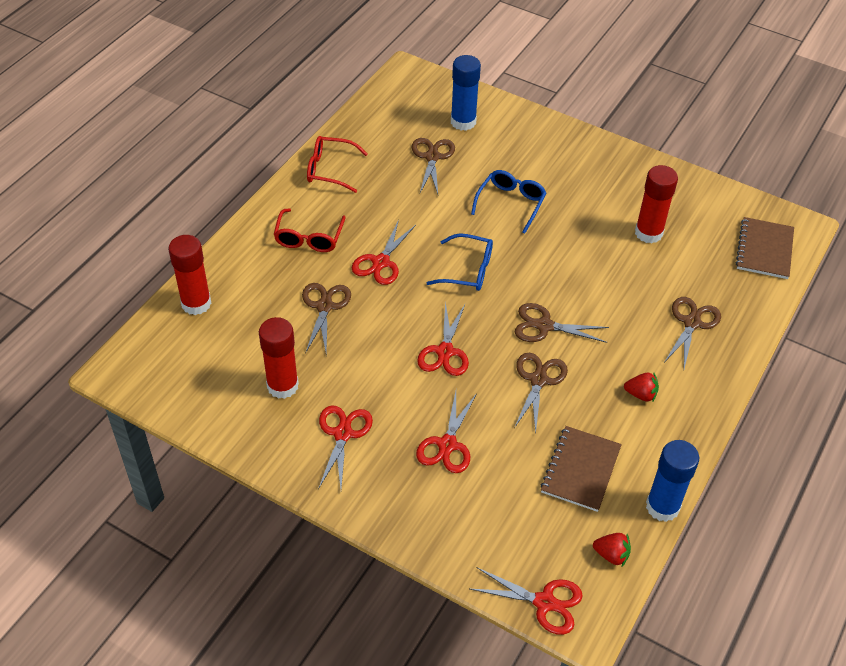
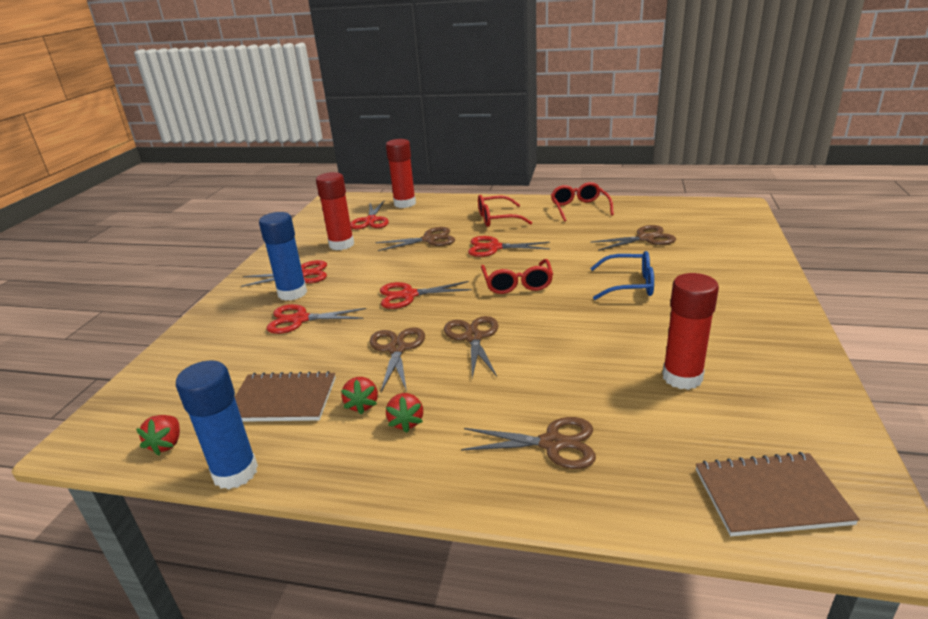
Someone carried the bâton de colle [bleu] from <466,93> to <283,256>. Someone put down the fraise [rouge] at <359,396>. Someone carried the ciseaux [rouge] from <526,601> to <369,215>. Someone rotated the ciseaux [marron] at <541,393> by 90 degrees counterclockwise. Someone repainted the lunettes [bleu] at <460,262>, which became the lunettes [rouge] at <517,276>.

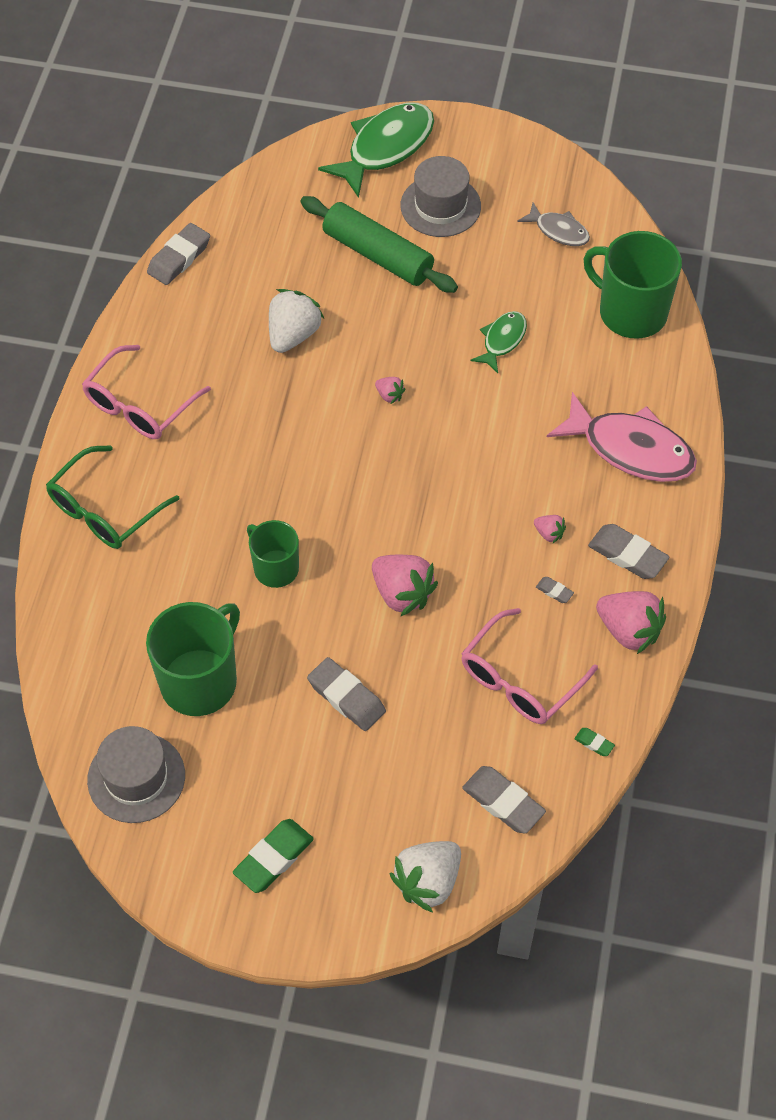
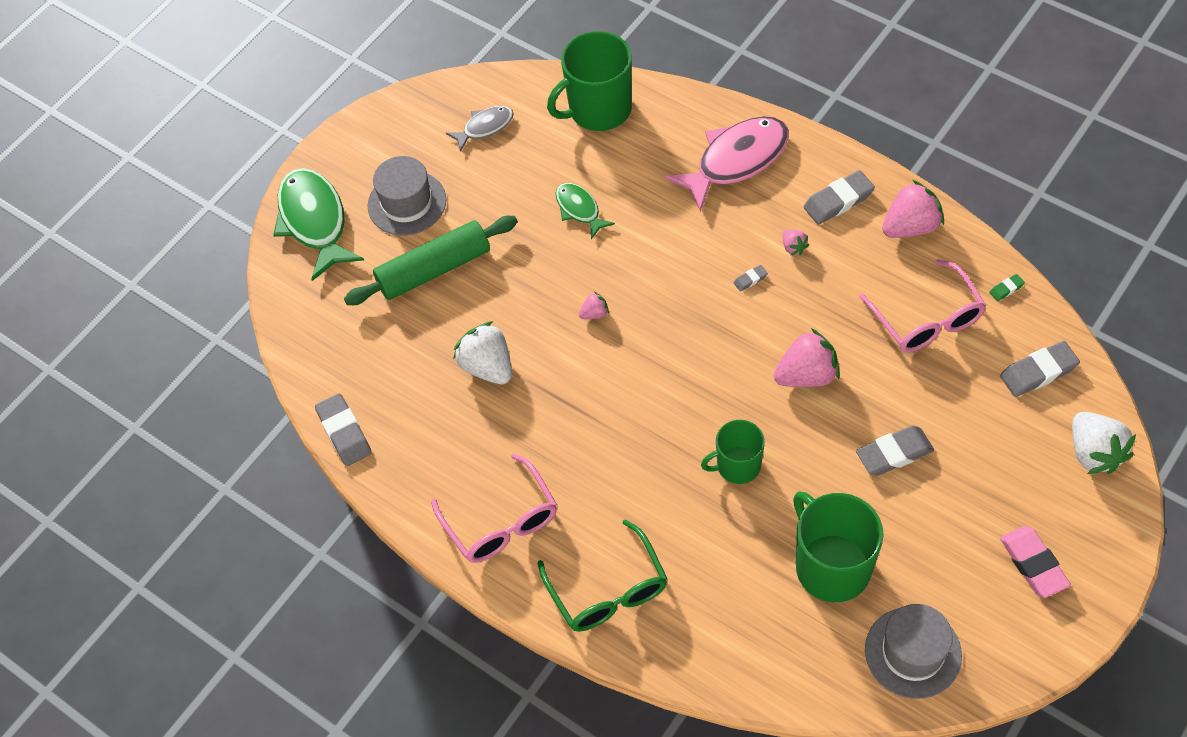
Someone carried the gomme [gris] from <555,590> to <751,278>. Someone rotated the fraise [rose] at <550,529> by 90 degrees clockwise. Someone repainted the gomme [vert] at <273,856>, which became the gomme [rose] at <1035,562>.

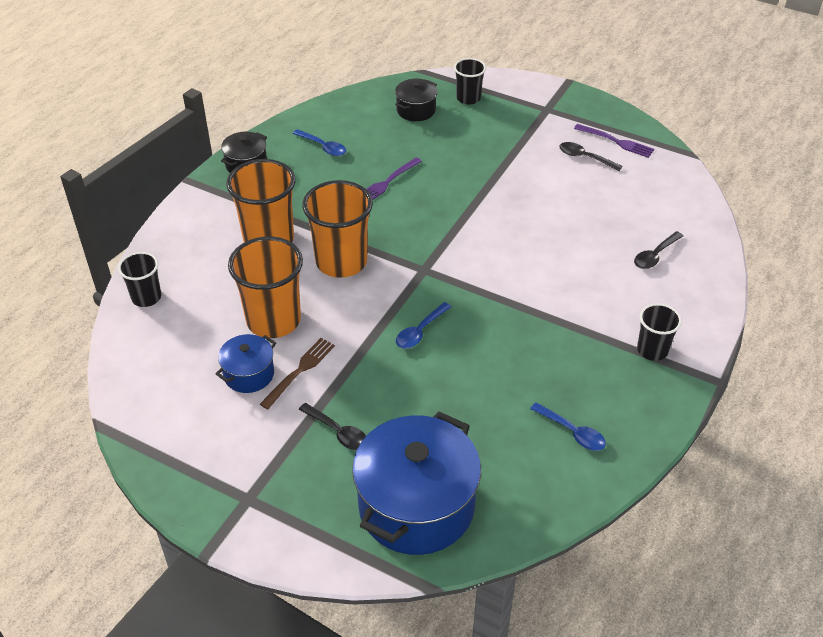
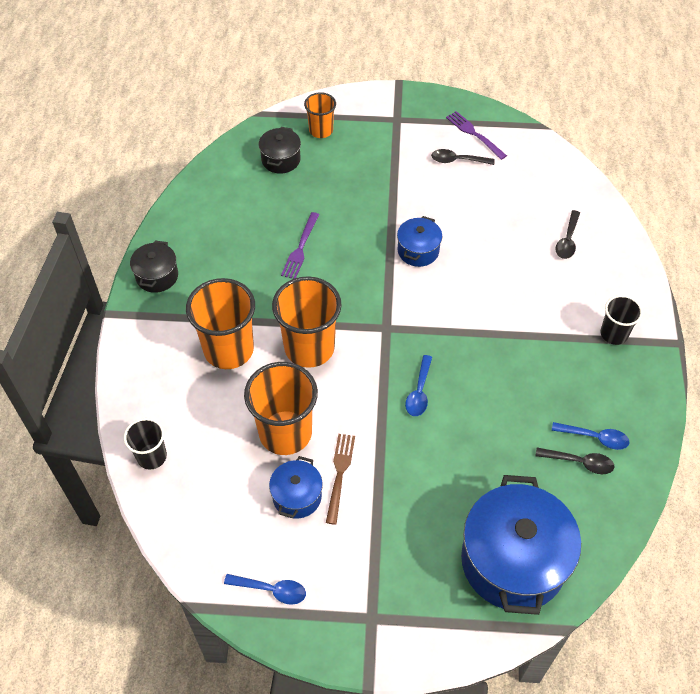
Someone carried the cuillère [bleu] from <319,142> to <265,589>. Someone repainted the gobelet [noir] at <470,81>, which became the gobelet [orange] at <320,115>. Someone put down the marmite [bleu] at <419,241>. Someone rotated the fourchette [violet] at <614,141> by 135 degrees counterclockwise. Someone carried the cuillère [noir] from <332,426> to <574,460>.

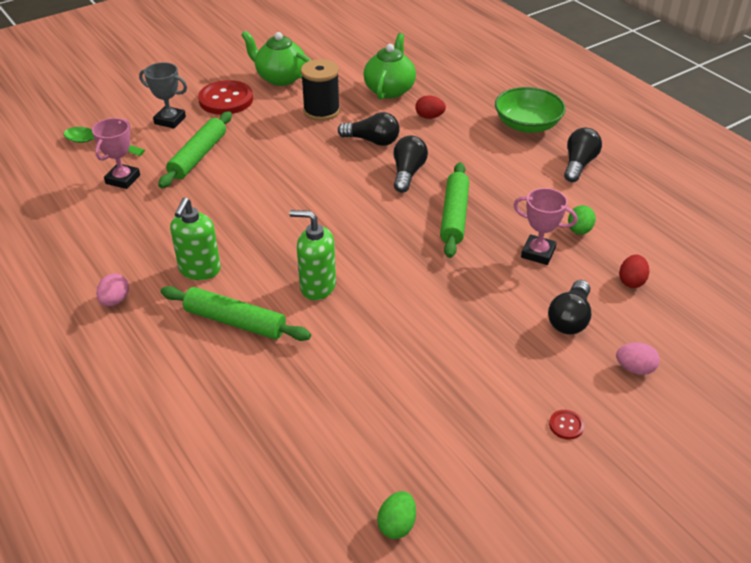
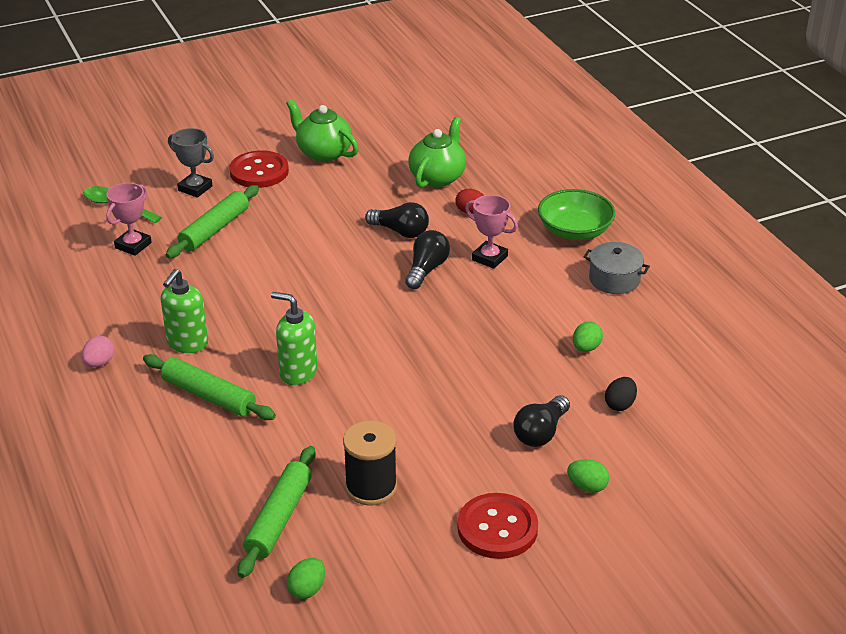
Someone carried the rouleau à pâtisserie [vert] from <454,210> to <277,512>. Someone carried the bobine [noir] from <320,90> to <370,463>. Someone scaled the bouton [rouge] at <566,425> by 2.40. Someone carried the trophée [rose] from <545,226> to <491,232>. Someone repainted the œuf [rose] at <638,358>, which became the œuf [vert] at <588,476>. Someone swapped the ampoule [noir] at <583,155> for the marmite [gris] at <617,268>. Someone repainted the œuf [rouge] at <634,271>, which became the œuf [noir] at <621,394>.

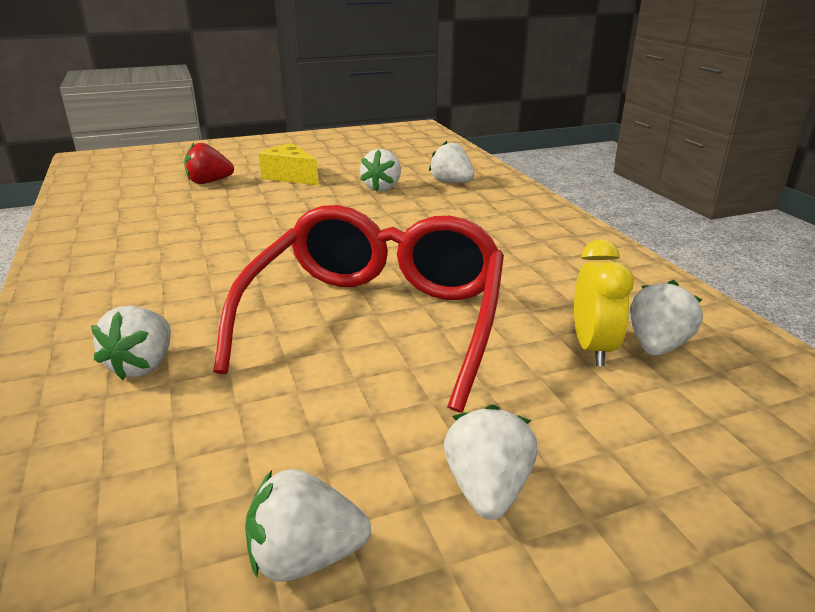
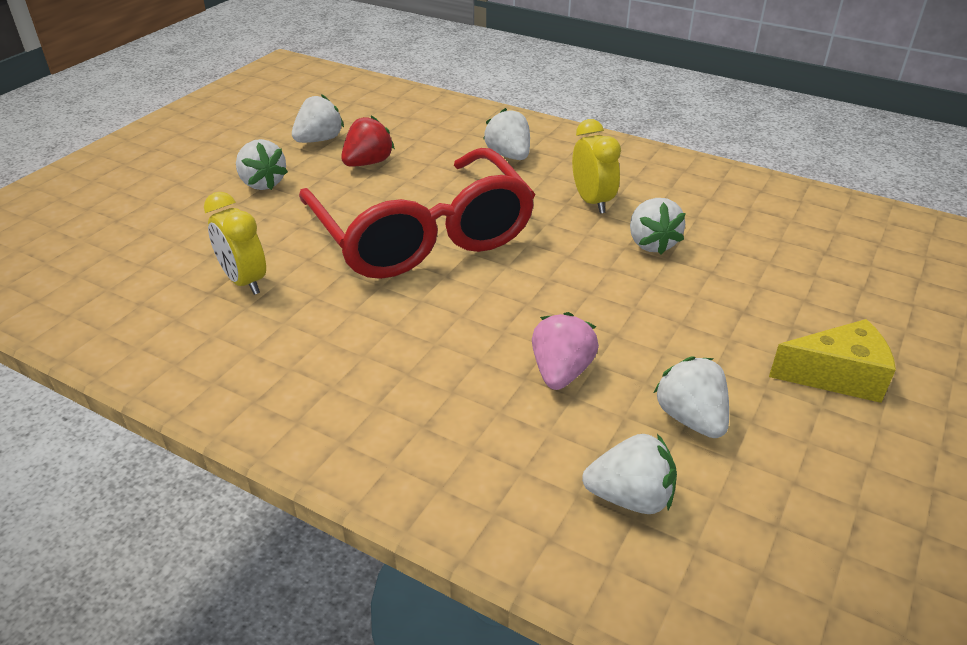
Someone carried the fraise [rouge] from <209,163> to <368,141>. Someone put down the fraise [rose] at <565,351>. Someone put down the réveil [jaune] at <596,166>. Someone carried the fraise [blanc] from <666,318> to <658,226>.

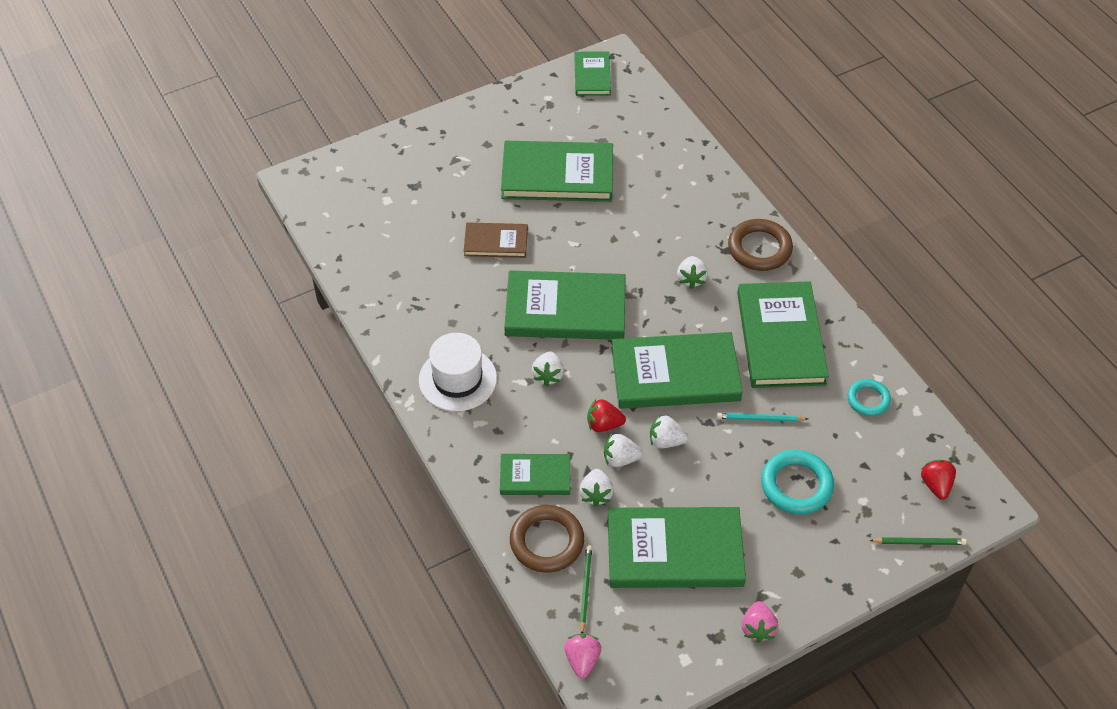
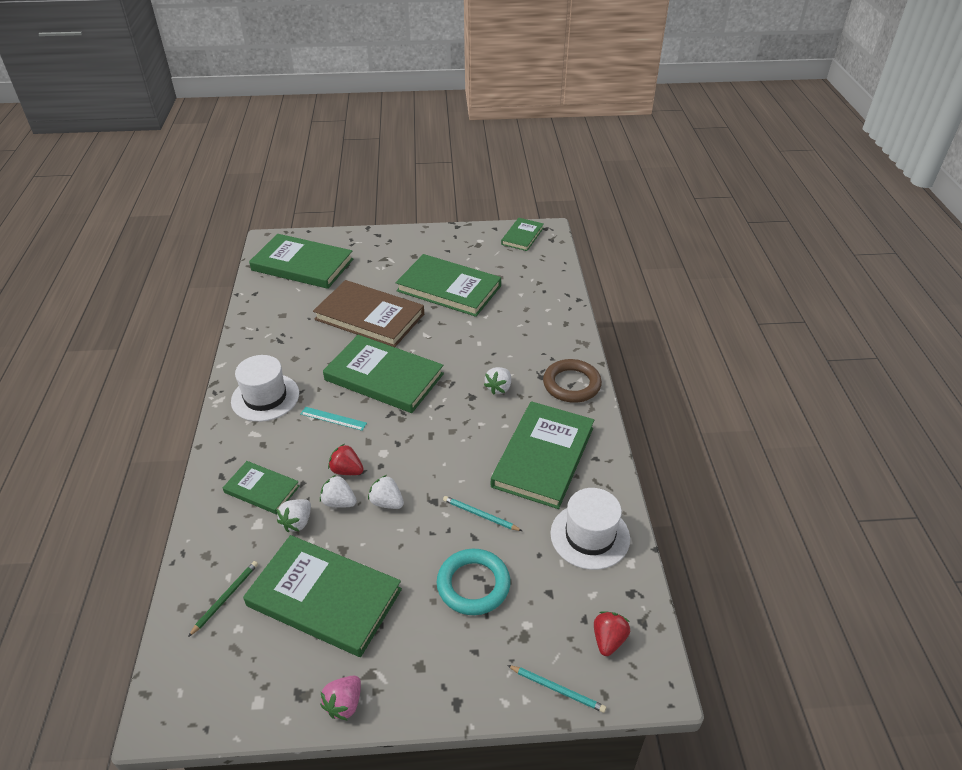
Someone carried the livre [vert] from <677,370> to <301,261>. Someone swapped the fraise [blanc] at <548,368> for the règle [turquoise] at <334,419>. Someone scaled the livre [marron] at <496,240> by 1.84. Someone repainted the crayon [vert] at <918,541>, which became the crayon [turquoise] at <556,689>. Someone swapped the anneau [turquoise] at <869,397> for the chapeau [blanc] at <590,529>. Someone took away the anneau [marron] at <547,539>. Someone took away the fraise [rose] at <582,656>.

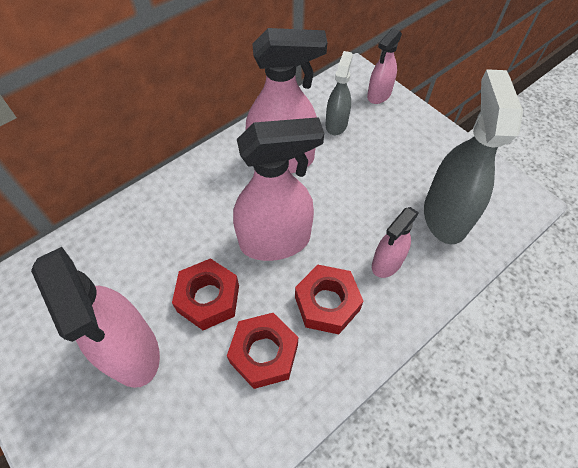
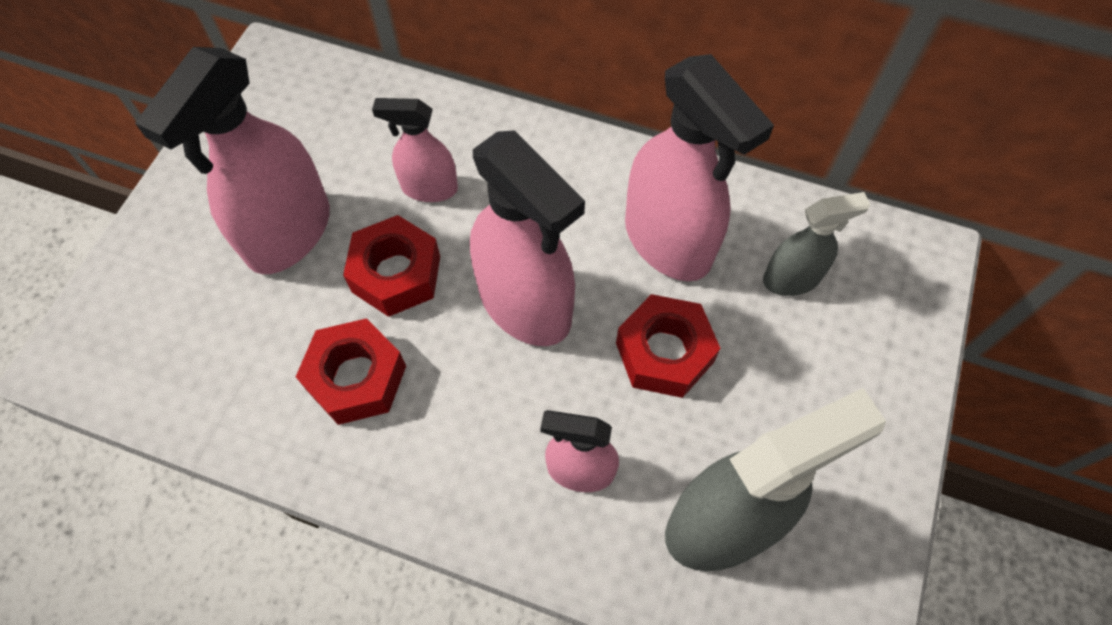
Someone carried the vaporisateur [rose] from <384,66> to <415,150>. Someone carried the écrou [rouge] from <329,299> to <668,346>.

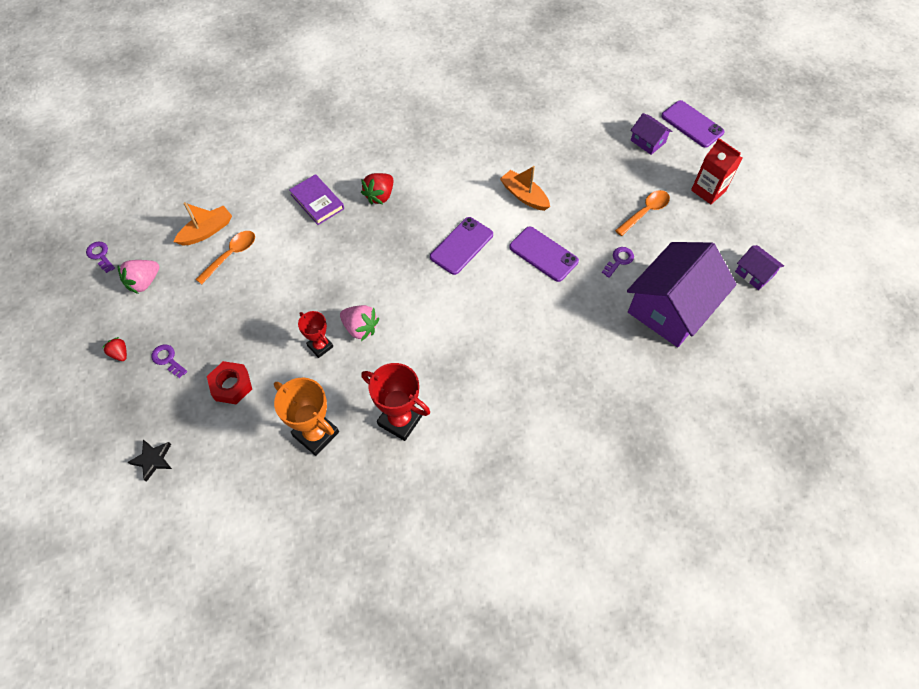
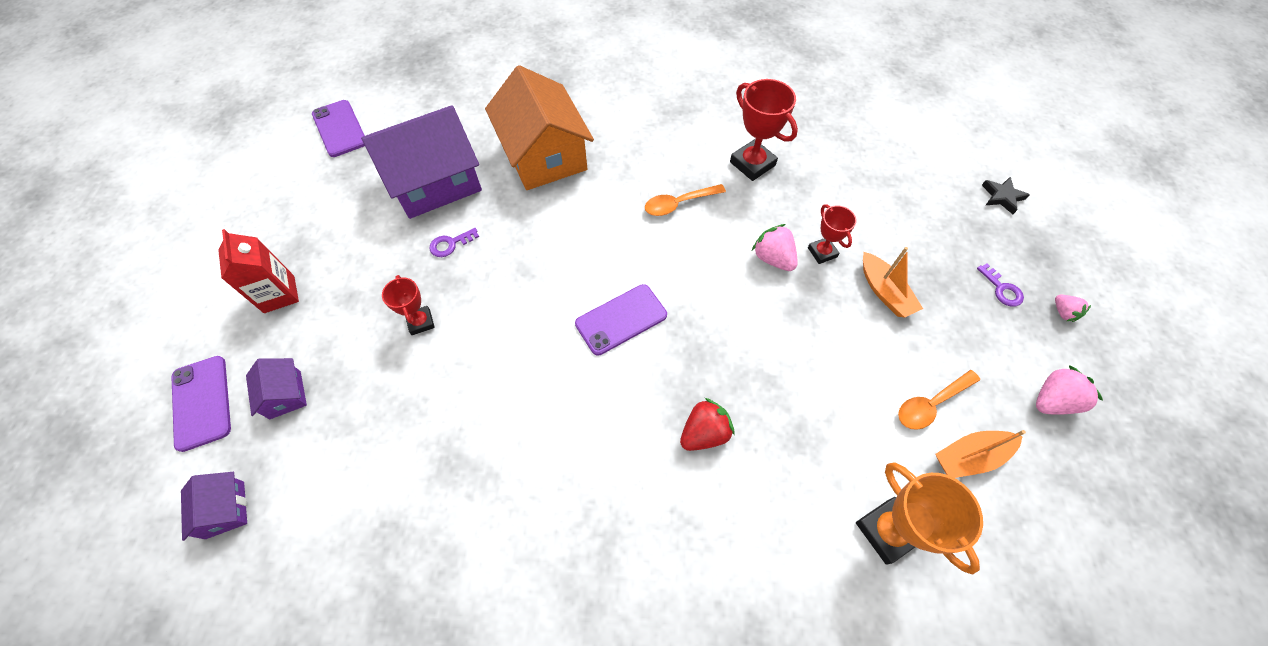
Someone carried the maison [violet] from <759,267> to <214,506>. Someone carried the téléphone [violet] from <544,254> to <338,128>. Someone put down the trophée [rouge] at <408,305>. Someone put down the maison [orange] at <539,127>. Someone carried the cuillère [orange] from <642,213> to <685,200>. Someone carried the trophée [orange] from <306,417> to <919,518>. Someone carried the bateau [orange] from <525,188> to <893,282>. Someone repainted the fraise [rouge] at <114,349>, which became the fraise [rose] at <1073,308>. Someone took away the clé [violet] at <100,257>. Someone took away the écrou [rouge] at <229,382>. Someone took away the livre [violet] at <316,199>.

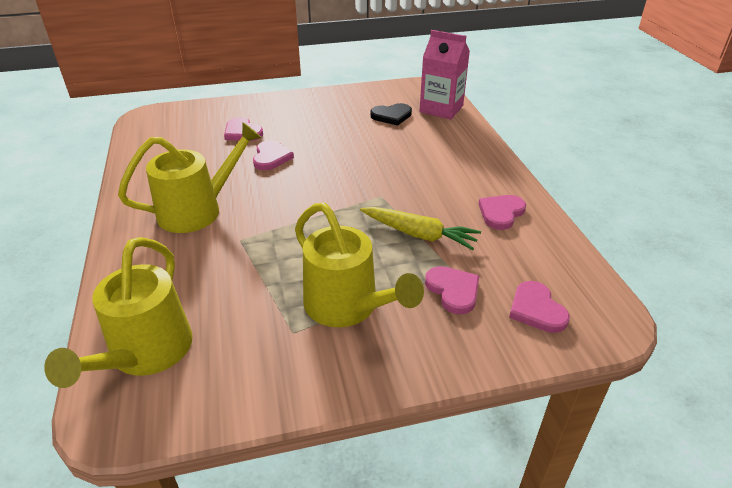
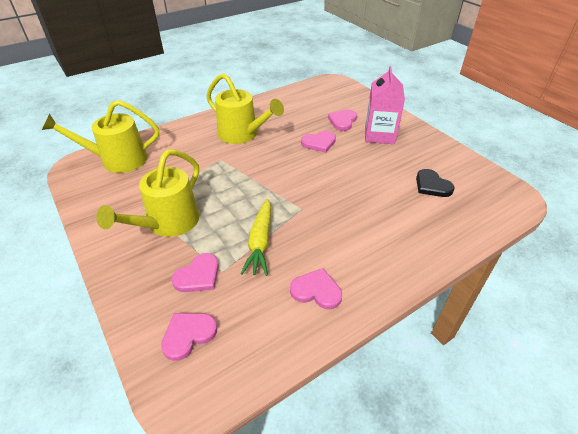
Someone carried the brique de lait [rose] from <444,75> to <385,105>.

